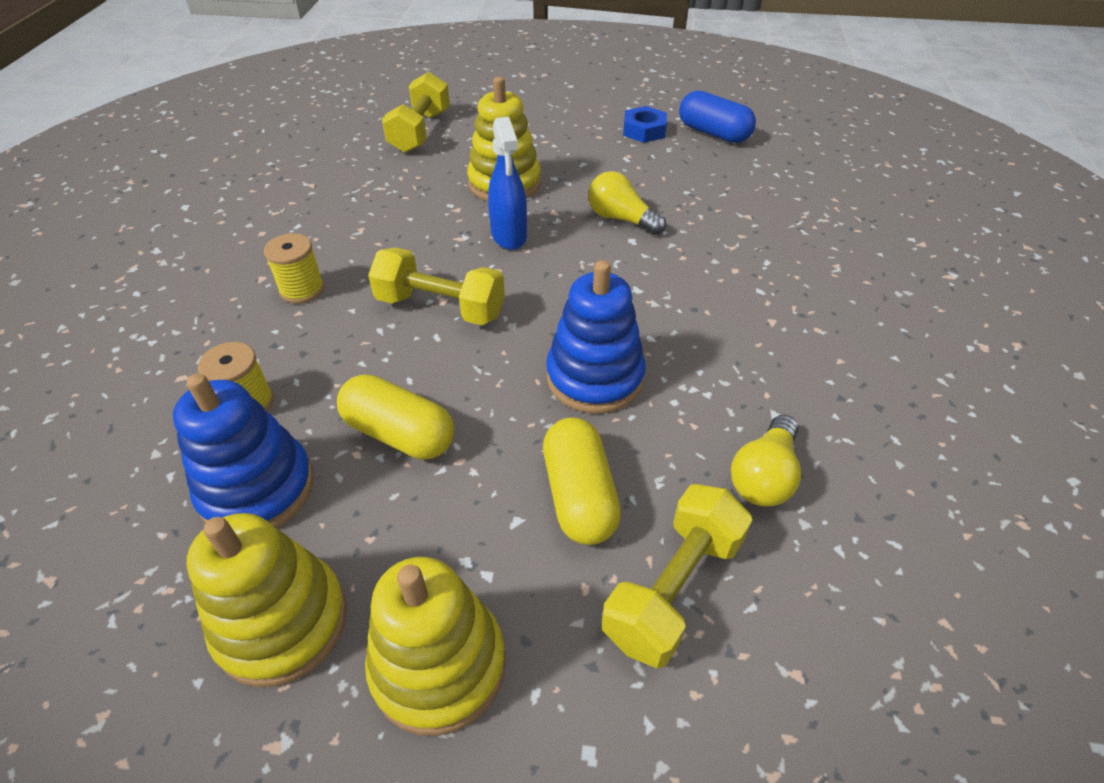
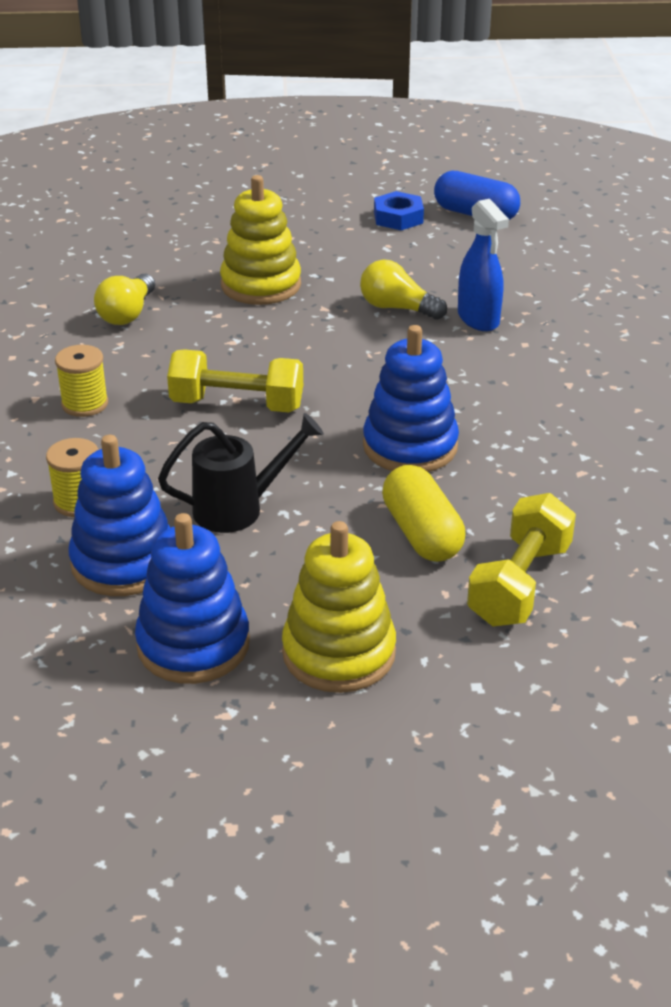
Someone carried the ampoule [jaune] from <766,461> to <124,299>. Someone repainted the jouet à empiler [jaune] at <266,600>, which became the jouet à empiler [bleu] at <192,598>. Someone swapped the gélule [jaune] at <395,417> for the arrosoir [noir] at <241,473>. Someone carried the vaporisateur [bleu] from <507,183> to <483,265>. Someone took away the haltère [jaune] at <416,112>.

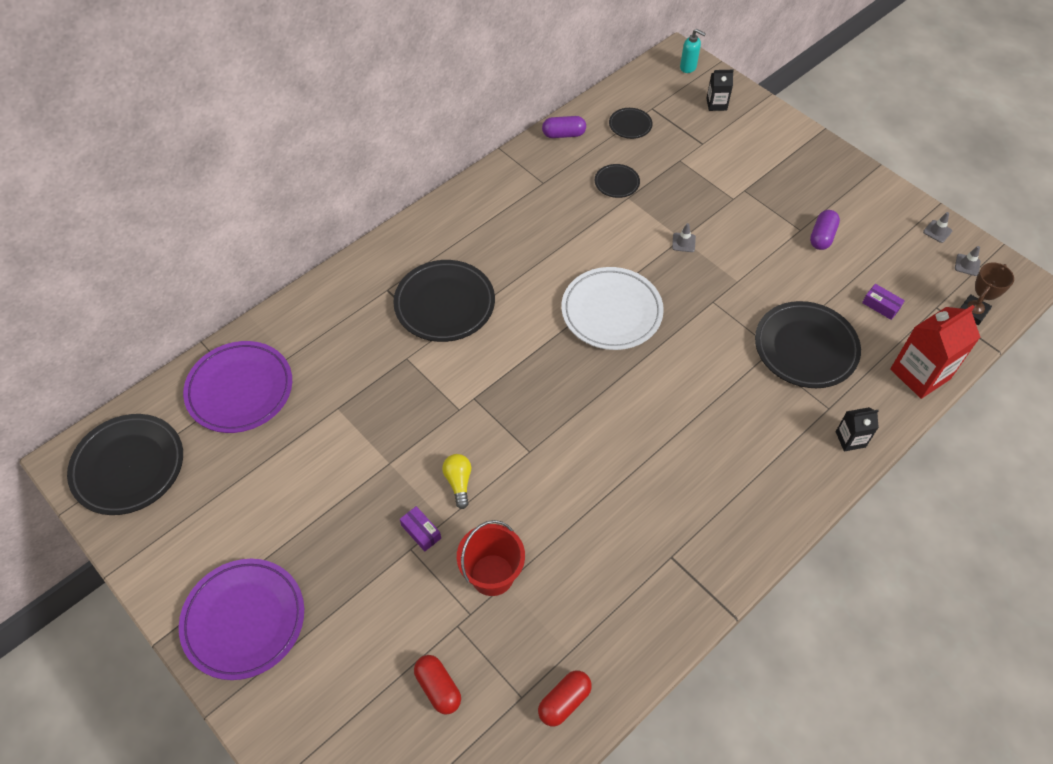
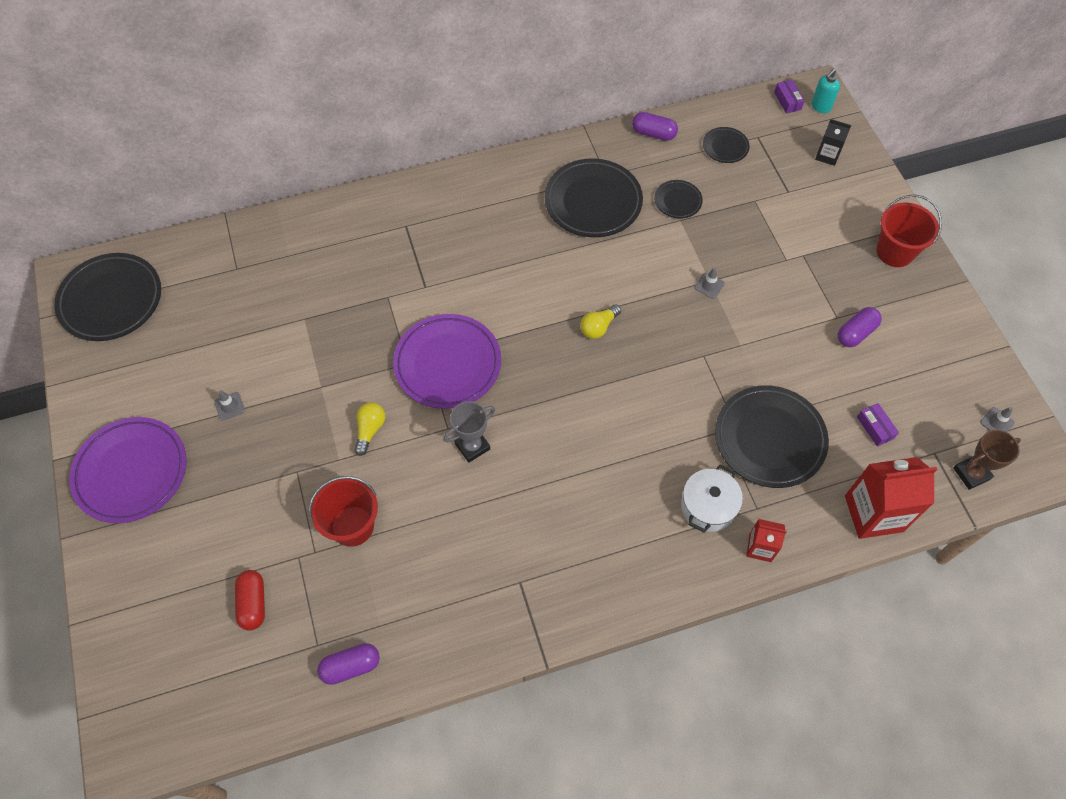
Someone carried the cône de chantier [gris] from <937,227> to <229,405>. Someone repainted the gélule [rouge] at <565,698>, which became the gélule [violet] at <348,664>. Someone carried the assiette [violet] from <237,387> to <447,361>. Someone put down the trophée [gris] at <469,432>. Someone carried the assiette [noir] from <444,301> to <593,197>. Someone swapped the assiette [blanc] at <612,308> for the ampoule [jaune] at <600,321>. Someone put down the marmite [blanc] at <712,499>. Someone repainted the brique de lait [noir] at <857,429>, which became the brique de lait [rouge] at <766,540>. Someone carried the boîte [violet] from <420,529> to <789,97>. Someone rotated the distributeur de savon [turquoise] at <693,51> by 75 degrees clockwise. Someone put down the seau [rouge] at <909,230>.

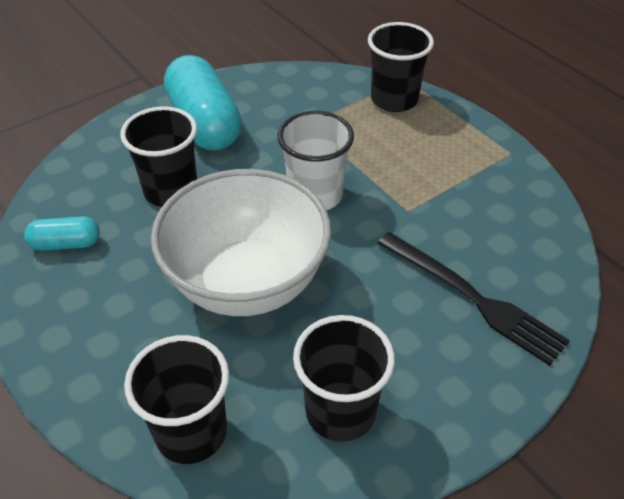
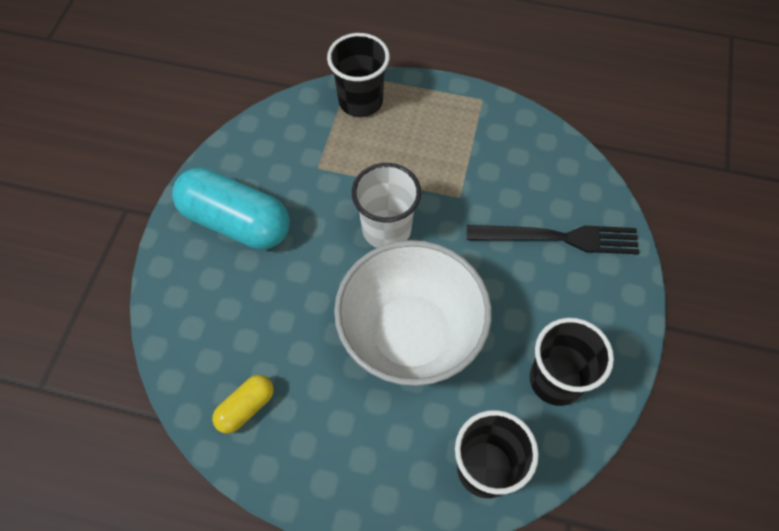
Someone repainted the gélule [turquoise] at <62,233>, which became the gélule [jaune] at <243,404>. Someone took away the gobelet [noir] at <158,156>.

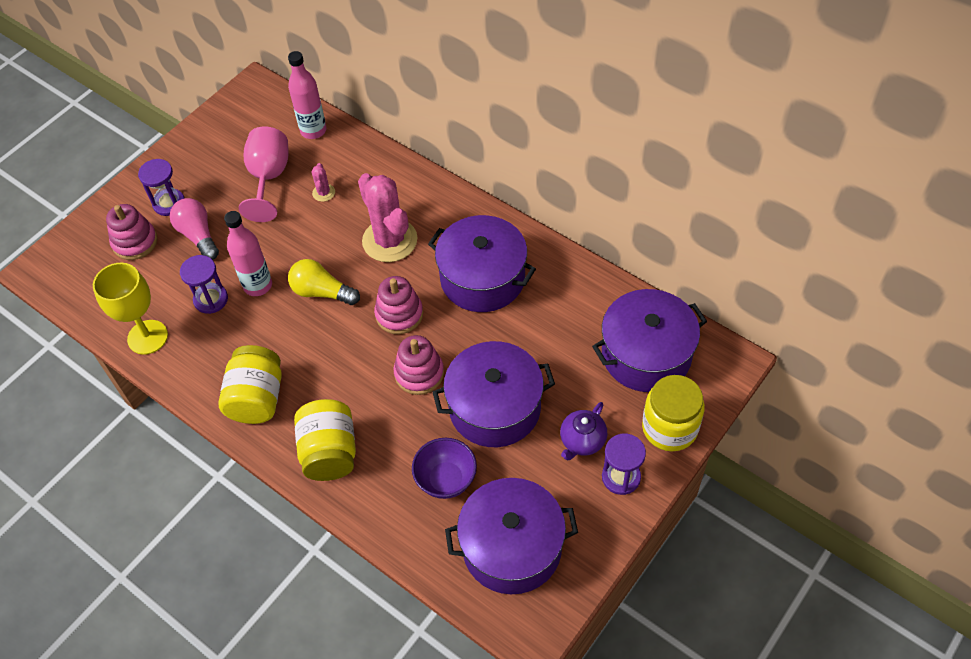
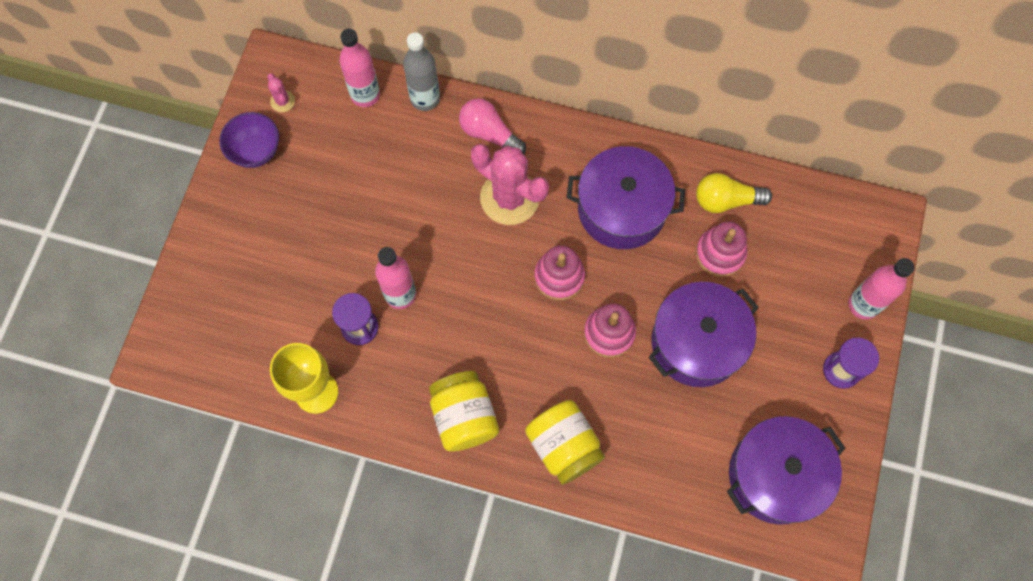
Someone carried the bol [violet] from <444,468> to <249,140>. Someone carried the cactus [rose] from <323,182> to <281,93>. Someone put down the bouteille [gris] at <421,72>. Someone carried the ampoule [rose] from <194,229> to <492,126>. Someone carried the ampoule [jaune] from <324,282> to <734,193>. Someone carried the jouet à empiler [rose] from <132,232> to <722,249>. Someone swapped the bocal [jaune] at <673,413> for the bouteille [rose] at <881,289>. Someone took away the sablier [violet] at <161,187>. Someone took away the verre à pied [rose] at <264,174>. Someone took away the théière [violet] at <583,431>. Someone took away the marmite [violet] at <649,340>.

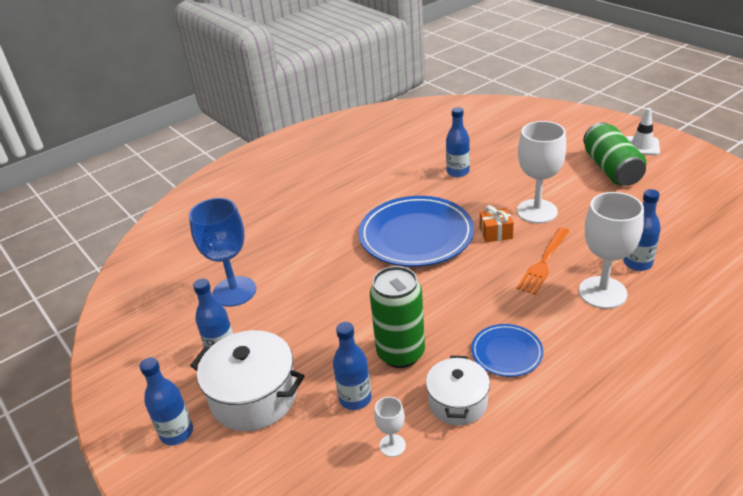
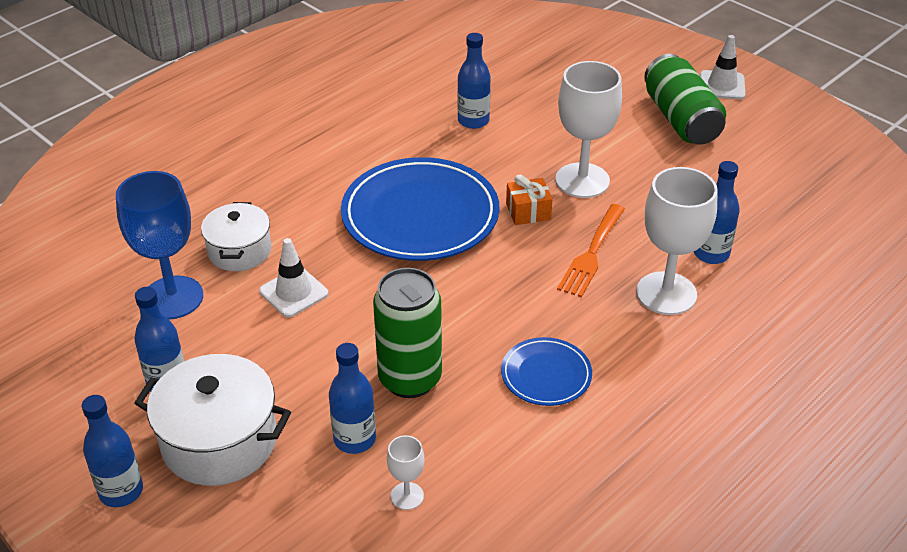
Someone carried the marmite [blanc] from <458,391> to <236,236>. Someone put down the cône de chantier [blanc] at <293,277>.

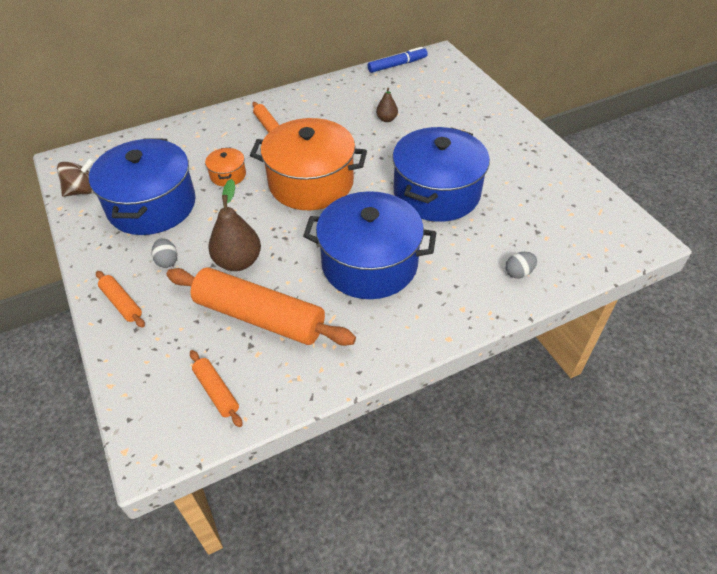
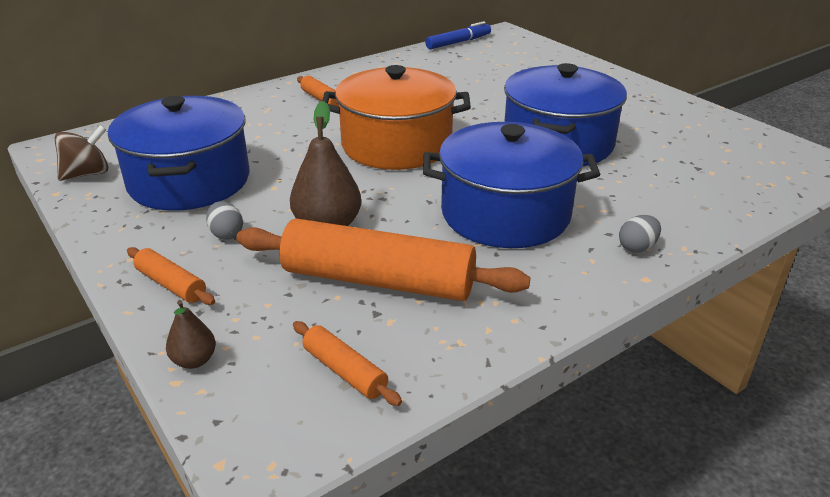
Someone carried the poire [marron] from <387,105> to <191,334>. Someone carried the œuf [gris] from <521,265> to <640,234>. Someone took away the marmite [orange] at <225,167>.

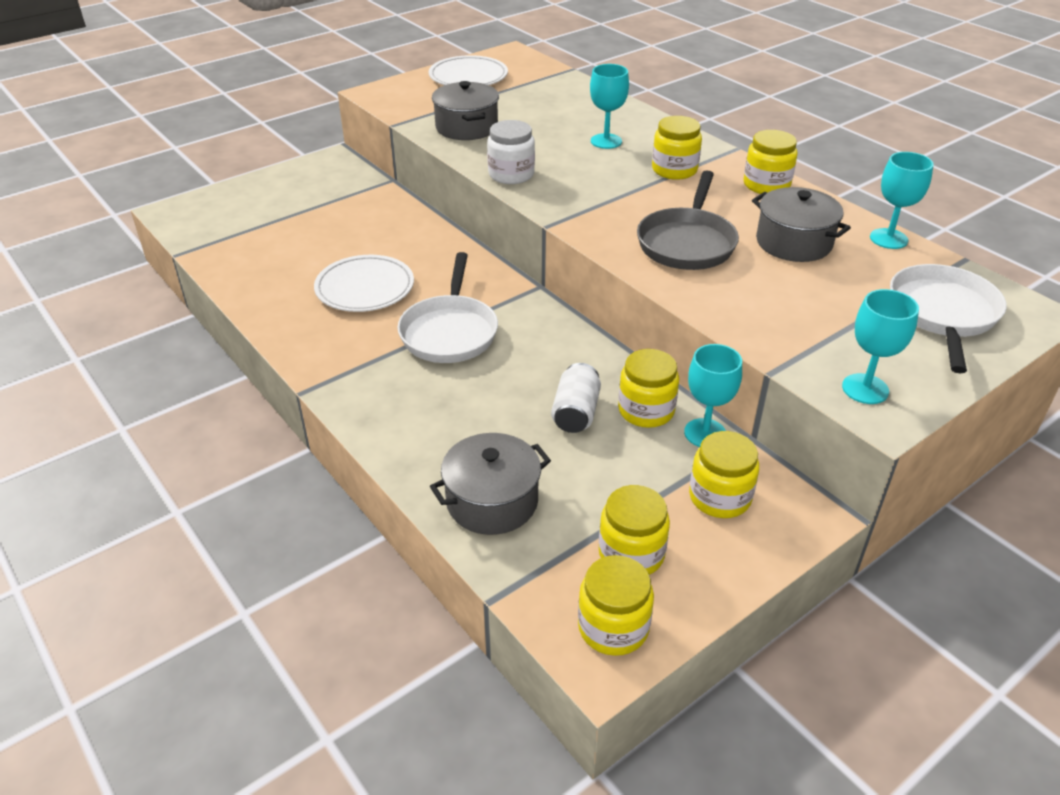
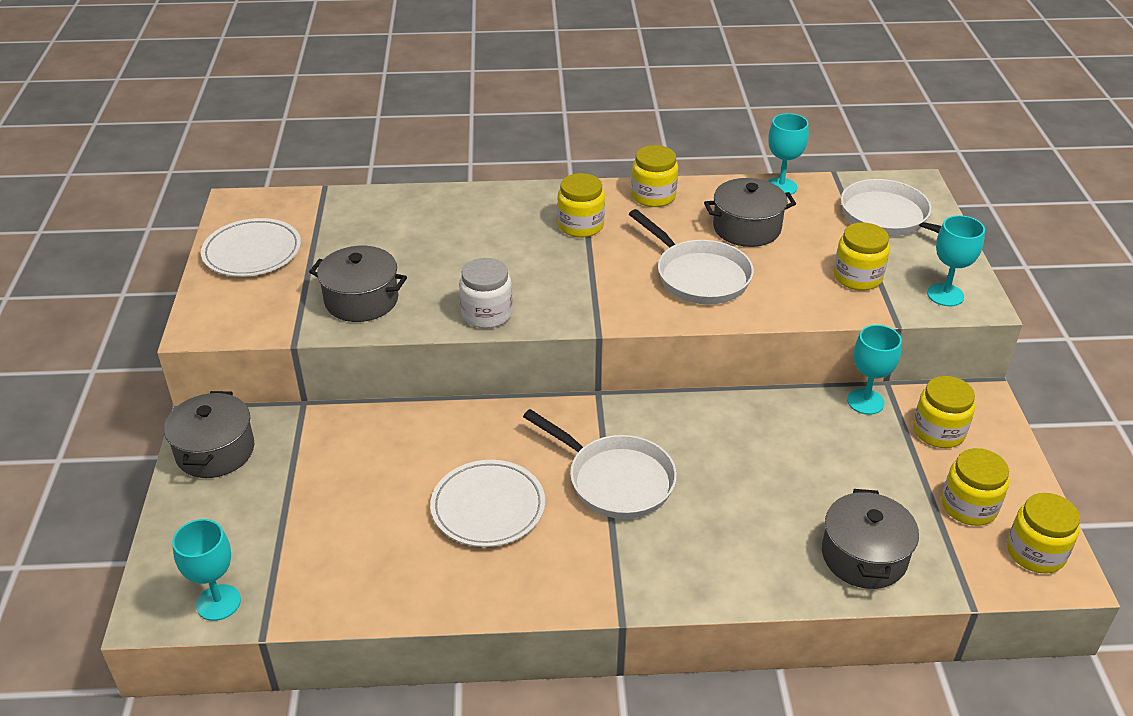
Someone put down the marmite [gris] at <209,434>. Someone carried the verre à pied [turquoise] from <609,106> to <206,570>. Someone repainted the poêle [gris] at <688,220>, which became the poêle [blanc] at <691,256>. Someone carried the bocal [jaune] from <648,388> to <862,256>. Someone took away the canette [blanc] at <576,398>.

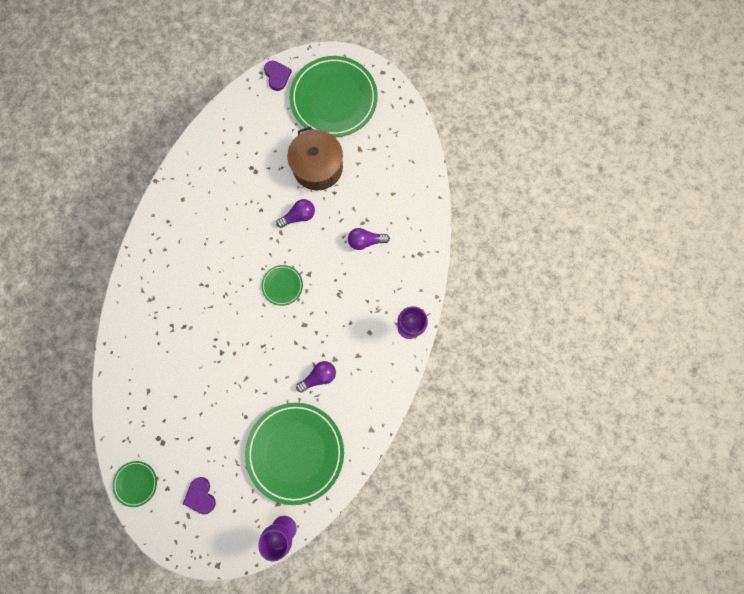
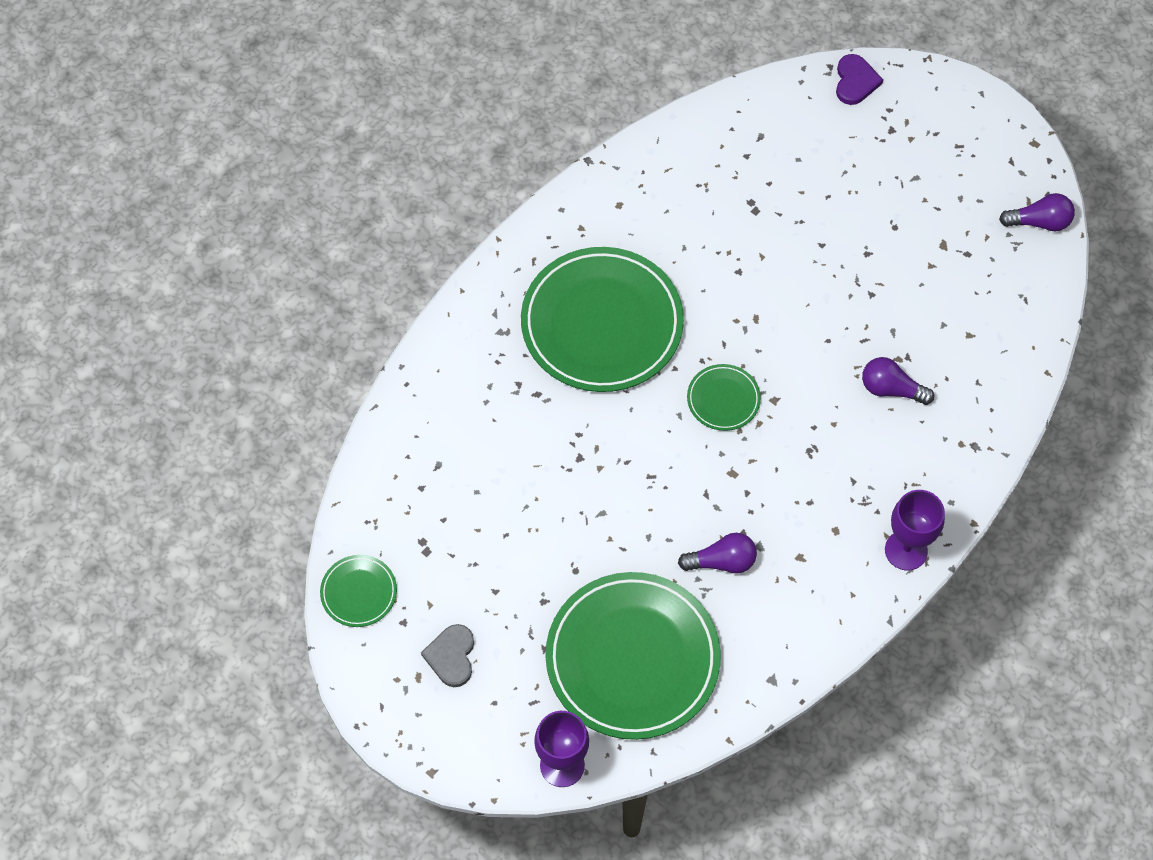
Someone repainted the cœur [violet] at <199,496>, which became the cœur [gris] at <447,655>. Someone carried the assiette [vert] from <334,96> to <602,319>. Someone carried the ampoule [violet] from <295,213> to <1037,212>. Someone took away the marmite [marron] at <315,158>.

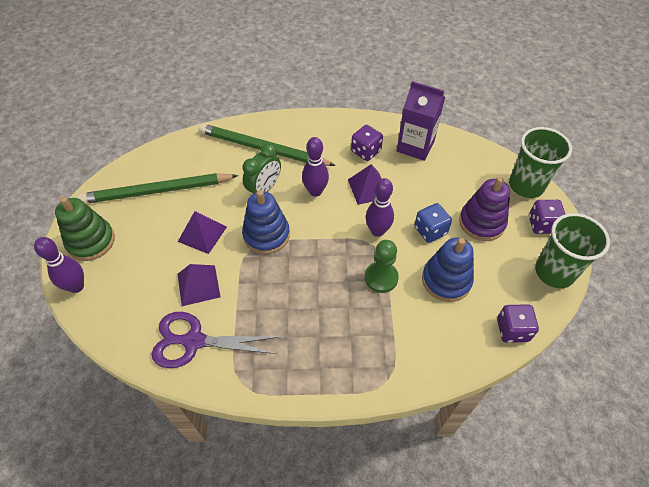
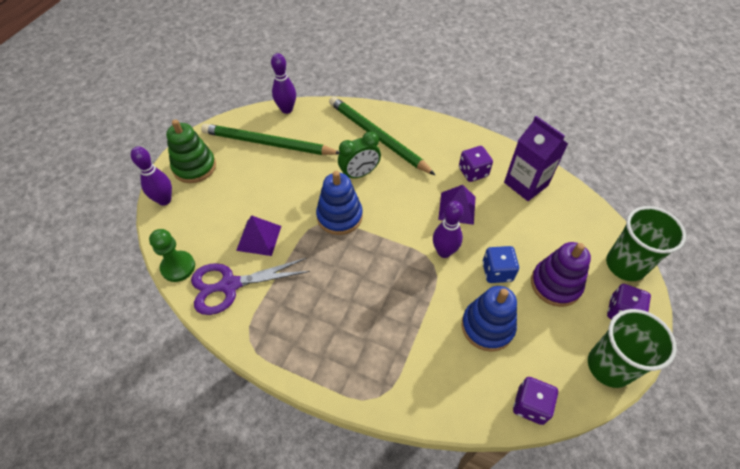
Someone carried the pion [vert] from <382,266> to <172,255>. Someone rotated the ciseaux [violet] at <215,340> by 45 degrees counterclockwise. Someone carried the quille [violet] from <315,167> to <283,83>. Someone took away the pyramide [violet] at <202,232>.

